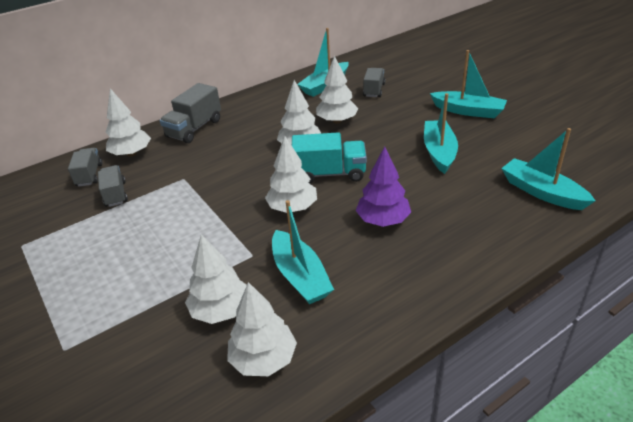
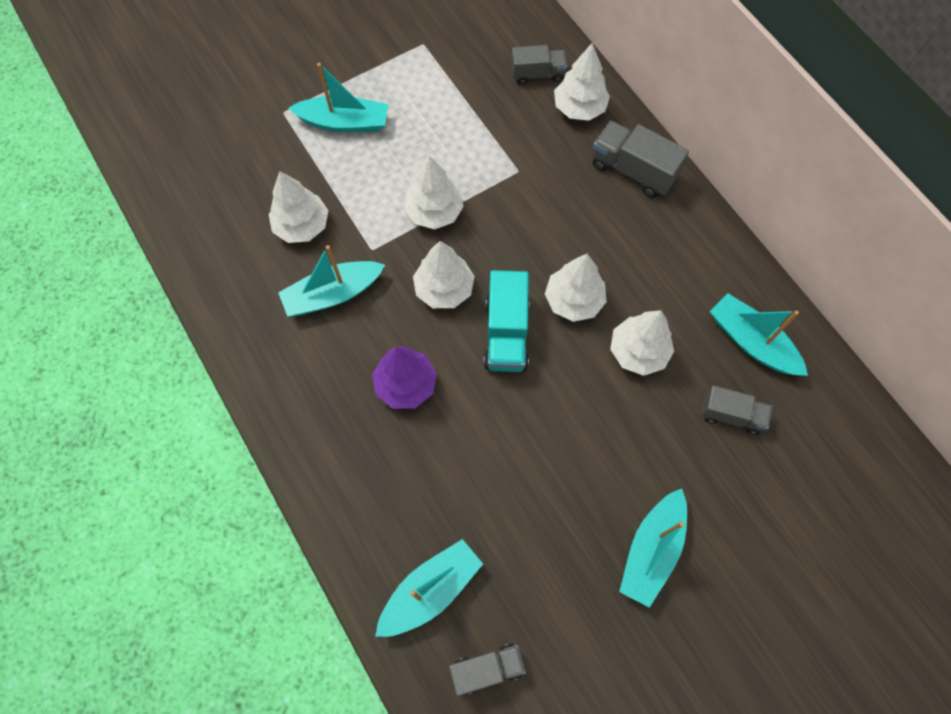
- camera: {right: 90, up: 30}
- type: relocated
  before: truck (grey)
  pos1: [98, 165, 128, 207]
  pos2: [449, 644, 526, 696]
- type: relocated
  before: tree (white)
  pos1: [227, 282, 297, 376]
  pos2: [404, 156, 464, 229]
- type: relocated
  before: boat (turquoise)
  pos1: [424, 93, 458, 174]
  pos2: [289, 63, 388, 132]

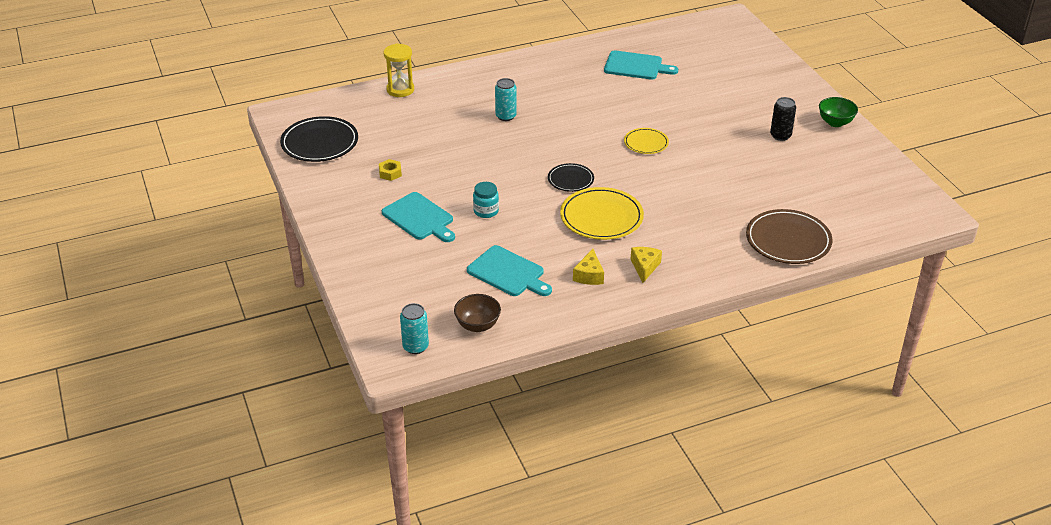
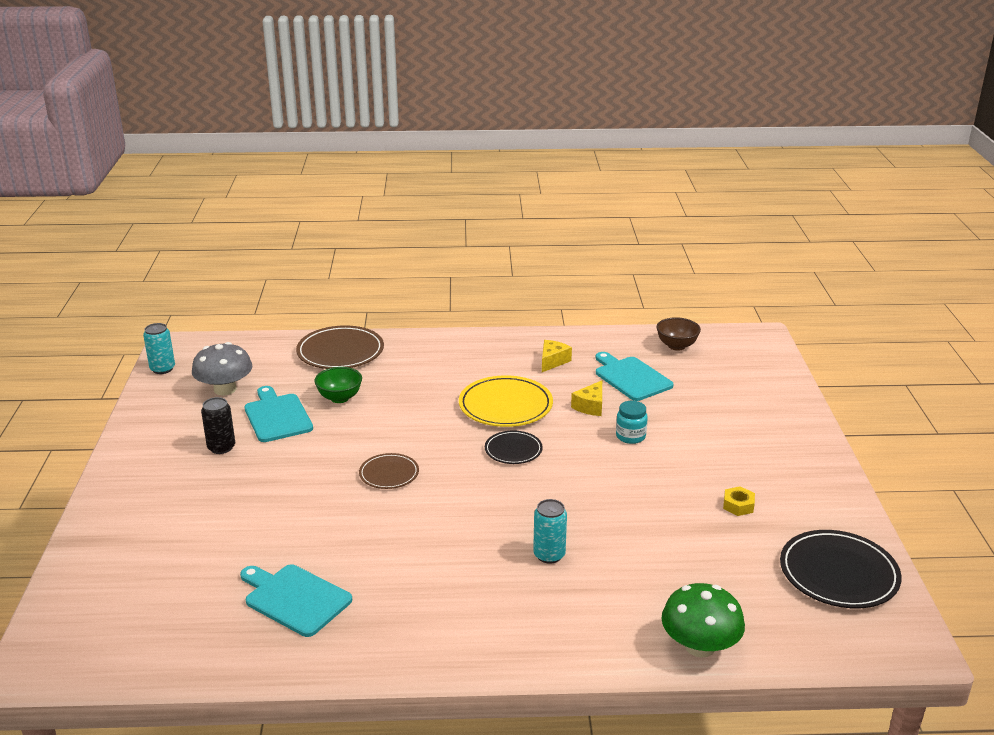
- camera: {right: -160, up: -10}
- type: appeared
  after: mushroom (grey)
  pos2: [192, 342, 253, 396]
- type: relocated
  before: cutting board (turquoise)
  pos1: [382, 192, 455, 242]
  pos2: [244, 386, 313, 442]
- type: relocated
  before: can (turquoise)
  pos1: [400, 303, 429, 354]
  pos2: [143, 323, 175, 374]
- type: relocated
  before: cheese (yellow)
  pos1: [631, 247, 662, 283]
  pos2: [571, 381, 602, 416]
- type: relocated
  before: bowl (green)
  pos1: [819, 97, 858, 127]
  pos2: [314, 367, 362, 403]
- type: exchanged
  before: hourglass (yellow)
  after: mushroom (green)
  pos1: [384, 44, 414, 97]
  pos2: [661, 583, 745, 658]
- type: colour
  before: plate (yellow)
  after: plate (brown)
  pos1: [624, 128, 669, 154]
  pos2: [359, 453, 419, 489]

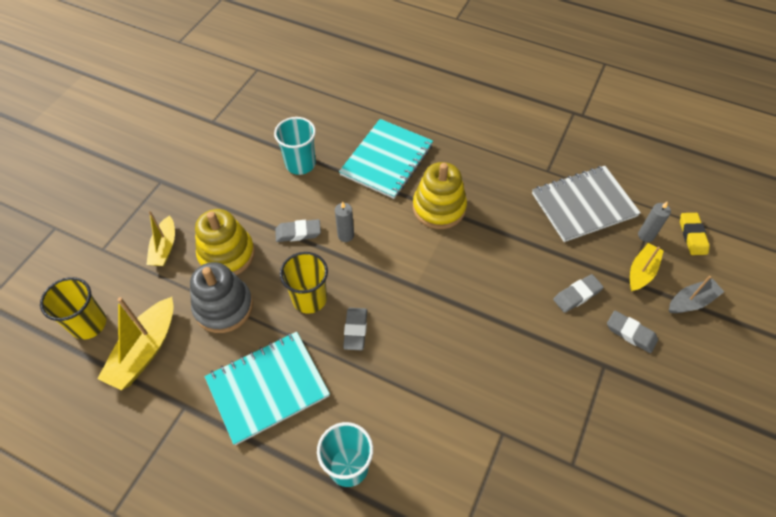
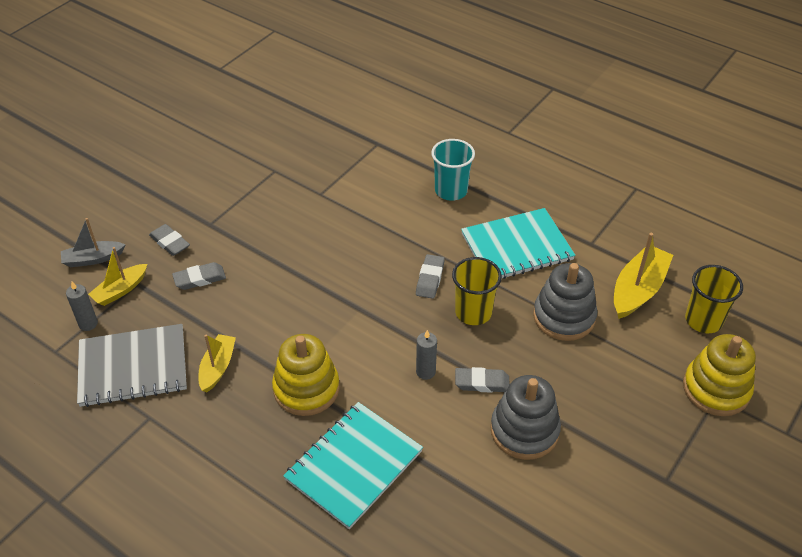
- camera: {right: -170, up: -10}
- type: missing
  before: cup (turquoise)
  pos1: [274, 117, 316, 175]
- type: missing
  before: eraser (yellow)
  pos1: [680, 213, 709, 255]
- type: appeared
  after: stacking toy (grey)
  pos2: [490, 375, 561, 460]
- type: relocated
  before: boat (yellow)
  pos1: [146, 211, 175, 266]
  pos2: [198, 334, 236, 393]
- type: relocated
  before: stacking toy (yellow)
  pos1: [195, 209, 255, 275]
  pos2: [683, 334, 756, 416]

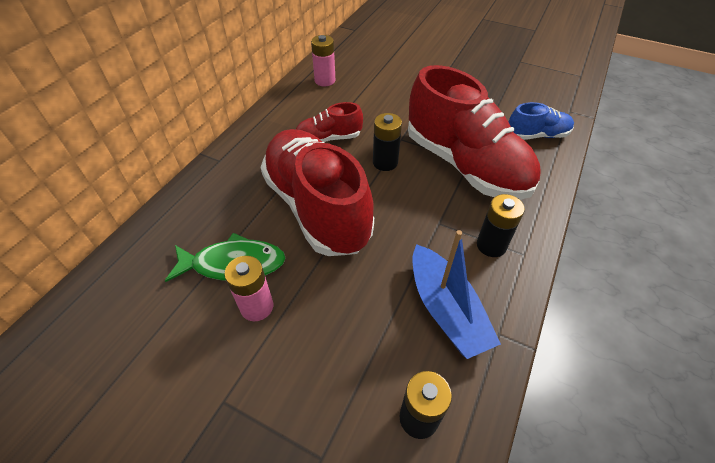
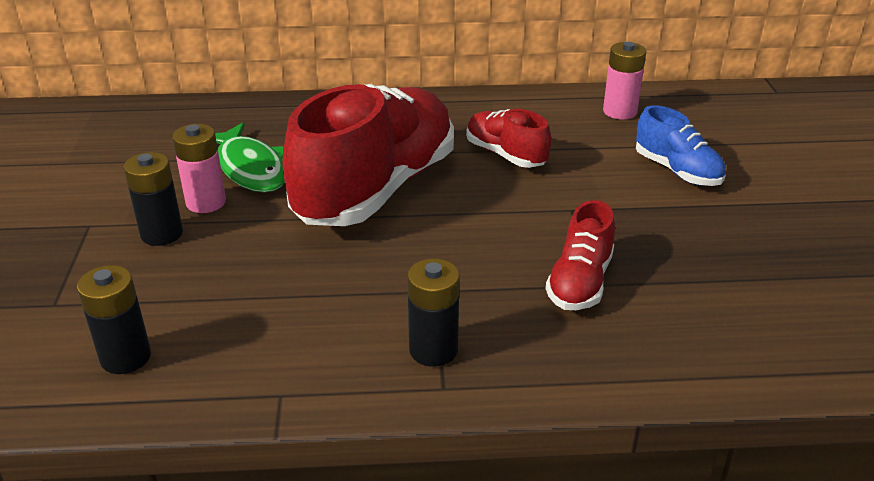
- camera: {right: 60, up: -15}
- type: missing
  before: boat (blue)
  pos1: [413, 230, 501, 359]
- type: relocated
  before: battery (black)
  pos1: [373, 113, 402, 171]
  pos2: [124, 152, 183, 246]
- type: relocated
  before: shoe (blue)
  pos1: [509, 102, 574, 140]
  pos2: [636, 105, 726, 186]
- type: size
  before: shoe (red)
  pos1: [408, 65, 541, 200]
  pos2: [545, 200, 615, 310]
  scale: 0.47

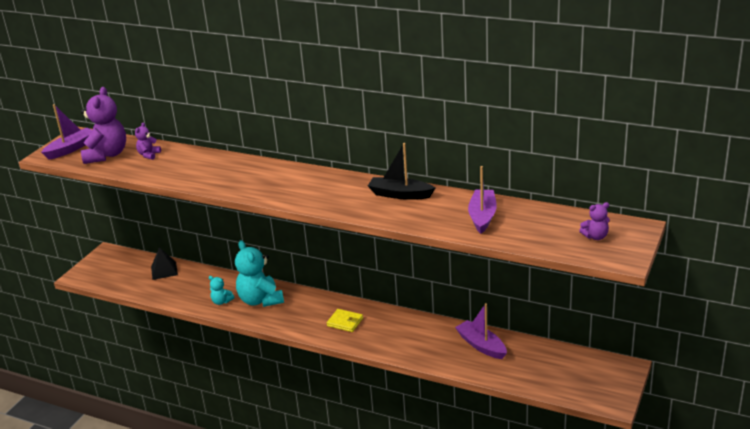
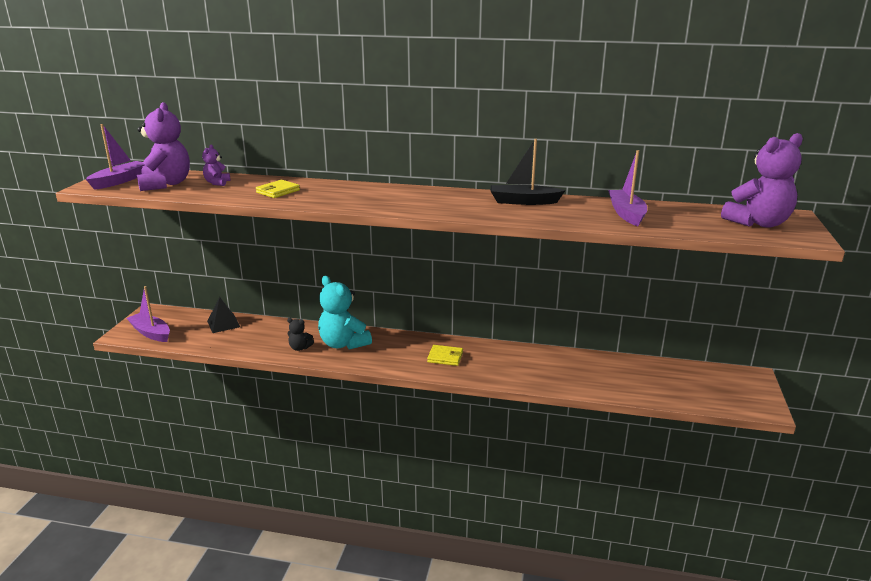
- camera: {right: -15, up: -5}
- type: appeared
  after: wallet (yellow)
  pos2: [256, 180, 300, 198]
- type: relocated
  before: boat (purple)
  pos1: [455, 303, 507, 359]
  pos2: [127, 286, 170, 342]
- type: colour
  before: teddy bear (turquoise)
  after: teddy bear (black)
  pos1: [209, 276, 235, 305]
  pos2: [287, 318, 314, 351]
- type: size
  before: teddy bear (purple)
  pos1: [579, 202, 610, 240]
  pos2: [721, 133, 803, 228]
  scale: 2.07

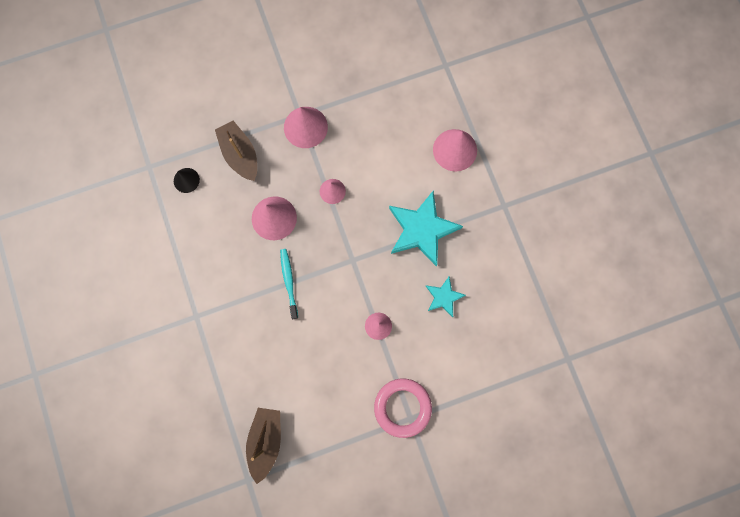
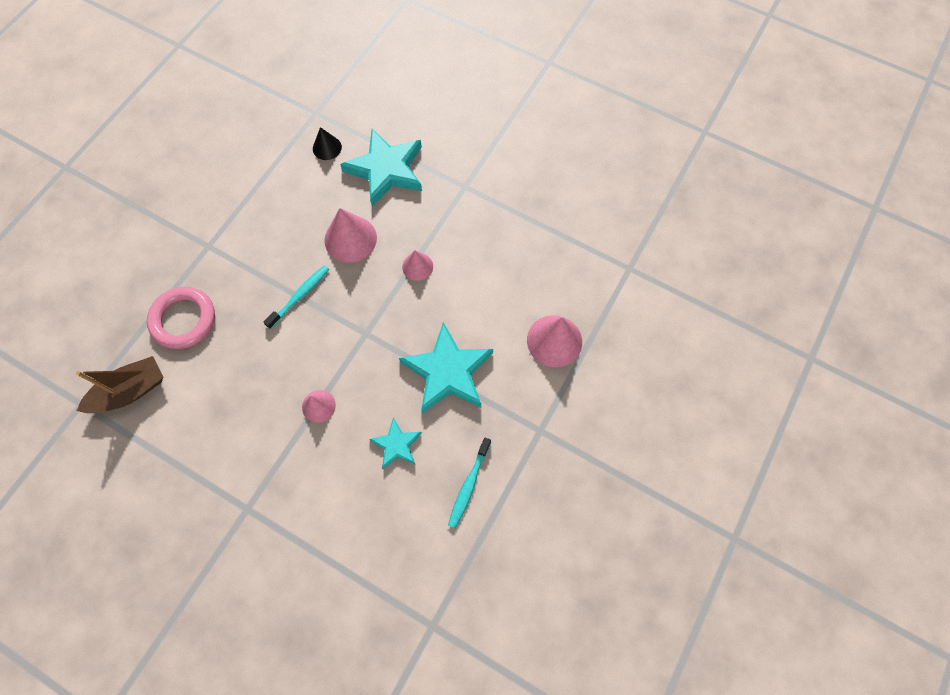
- camera: {right: 50, up: -10}
- type: missing
  before: cone (pink)
  pos1: [284, 107, 328, 148]
- type: appeared
  after: toothbrush (turquoise)
  pos2: [448, 438, 491, 528]
- type: relocated
  before: ring (pink)
  pos1: [374, 378, 432, 438]
  pos2: [147, 287, 215, 349]
- type: exchanged
  before: boat (brown)
  after: star (turquoise)
  pos1: [215, 121, 257, 181]
  pos2: [340, 129, 422, 206]

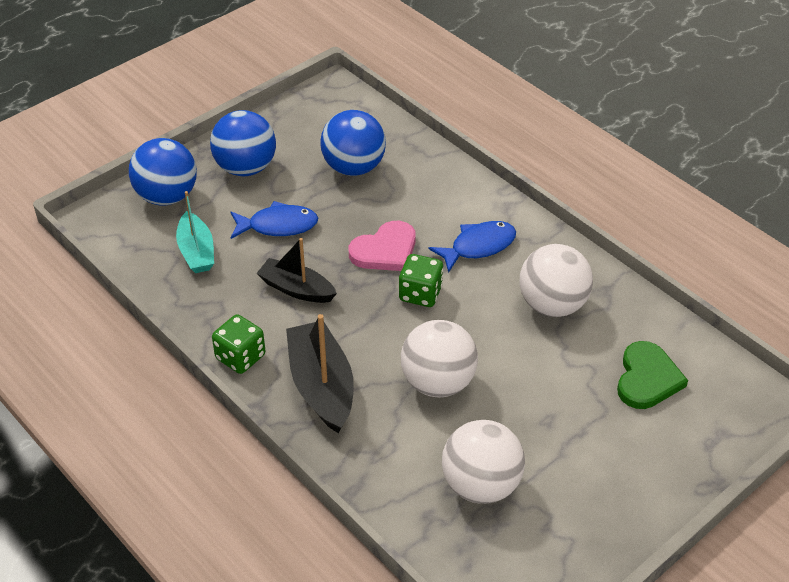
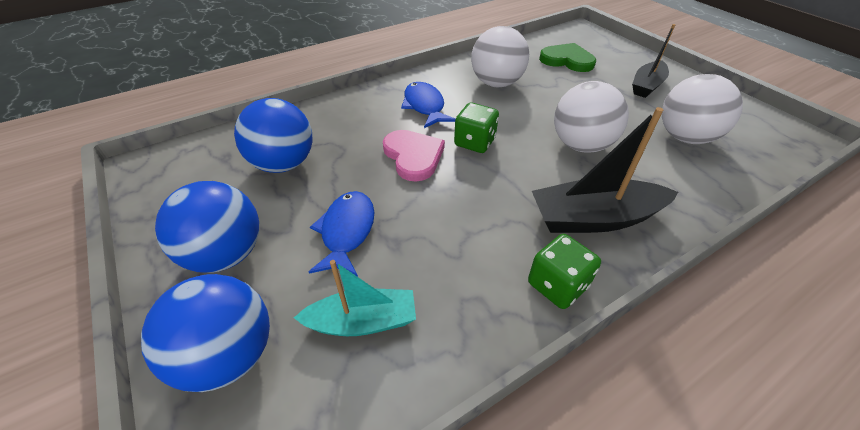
- camera: {right: -80, up: 0}
- type: relocated
  before: boat (black)
  pos1: [257, 238, 337, 303]
  pos2: [632, 24, 675, 98]

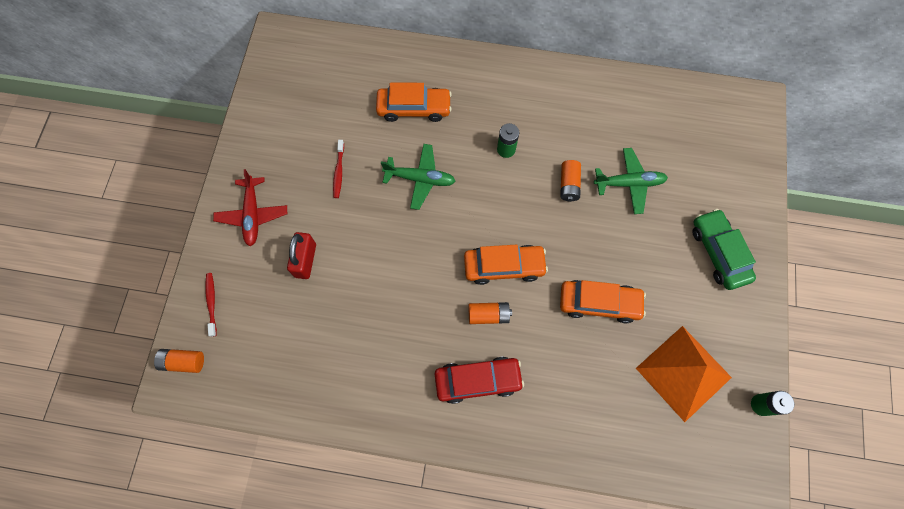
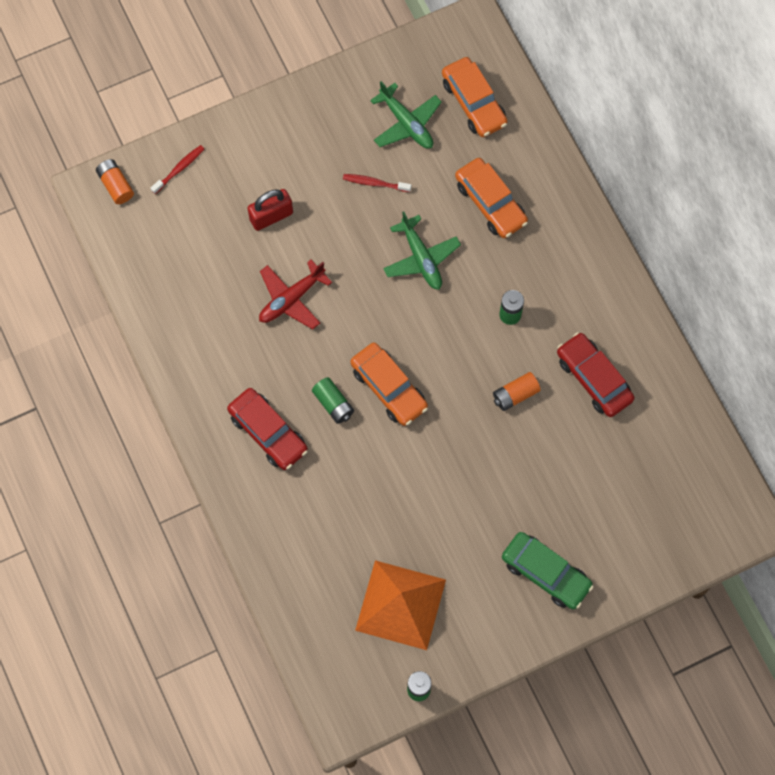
- camera: {right: 55, up: 0}
- type: appeared
  after: car (red)
  pos2: [557, 332, 635, 417]
- type: relocated
  before: plane (red)
  pos1: [213, 169, 287, 246]
  pos2: [259, 260, 332, 330]
- type: relocated
  before: car (orange)
  pos1: [560, 280, 646, 323]
  pos2: [442, 57, 508, 137]
- type: relocated
  before: plane (green)
  pos1: [594, 148, 668, 214]
  pos2: [370, 81, 442, 149]
- type: colour
  before: battery (orange)
  after: battery (green)
  pos1: [469, 302, 512, 324]
  pos2: [312, 377, 354, 424]
- type: spun
  before: toothbrush (red)
  pos1: [333, 140, 344, 198]
  pos2: [343, 174, 411, 192]
  turn: 45
- type: spun
  before: car (green)
  pos1: [692, 209, 756, 290]
  pos2: [502, 532, 594, 609]
  turn: 90

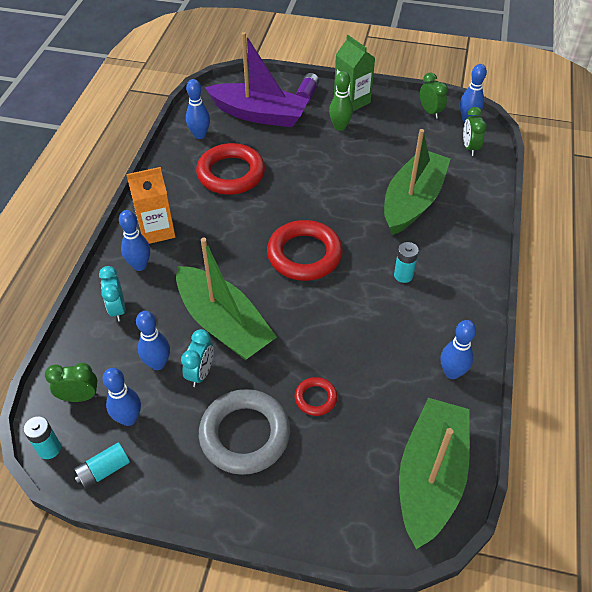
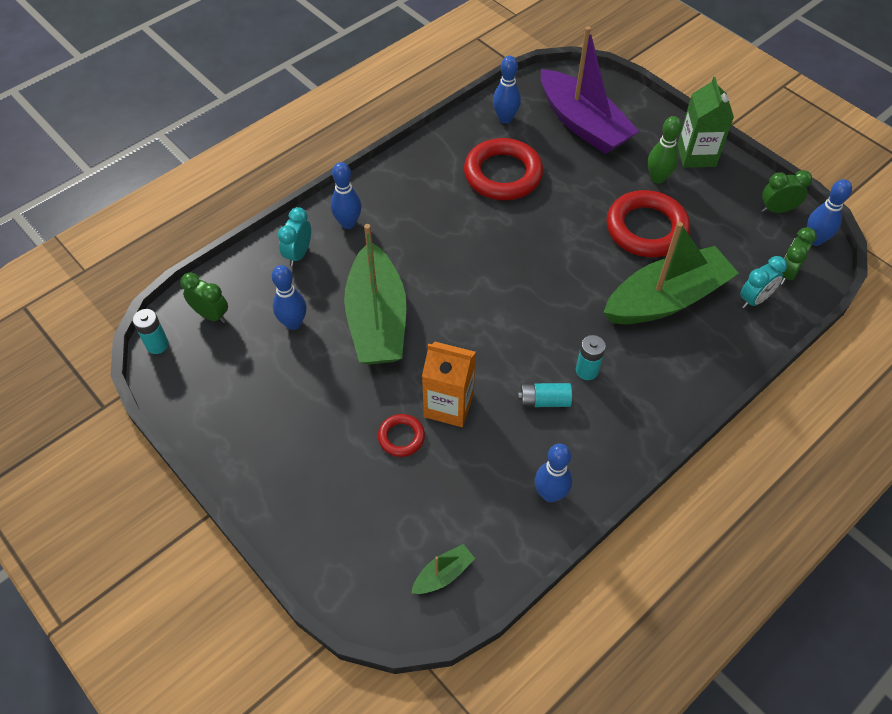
- camera: {right: 35, up: 5}
- type: missing
  before: bowling pin (blue)
  pos1: [103, 368, 141, 426]
- type: missing
  before: ring (grey)
  pos1: [199, 389, 290, 475]
- type: missing
  before: battery (purple)
  pos1: [296, 73, 319, 104]
- type: relocated
  before: battery (turquoise)
  pos1: [74, 442, 130, 489]
  pos2: [518, 383, 572, 407]
- type: relocated
  before: carton (orange)
  pos1: [126, 167, 175, 244]
  pos2: [422, 342, 476, 427]
- type: relocated
  before: clock (turquoise)
  pos1: [181, 329, 214, 387]
  pos2: [740, 256, 787, 309]
- type: relocated
  before: ring (red)
  pos1: [267, 220, 343, 281]
  pos2: [606, 190, 690, 257]
- type: spun
  before: clock (green)
  pos1: [420, 73, 448, 119]
  pos2: [761, 170, 812, 213]
  turn: -105
- type: size
  before: boat (green)
  pos1: [399, 398, 470, 549]
  pos2: [411, 544, 475, 594]
  scale: 0.41

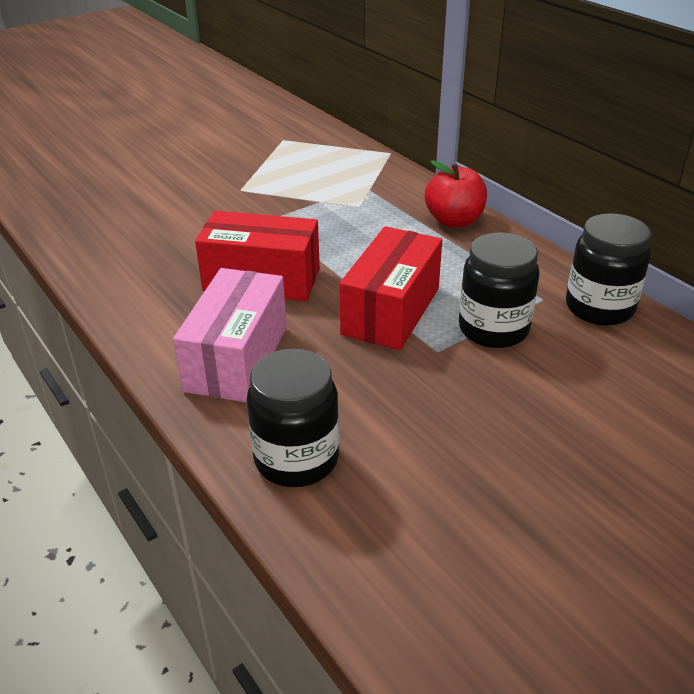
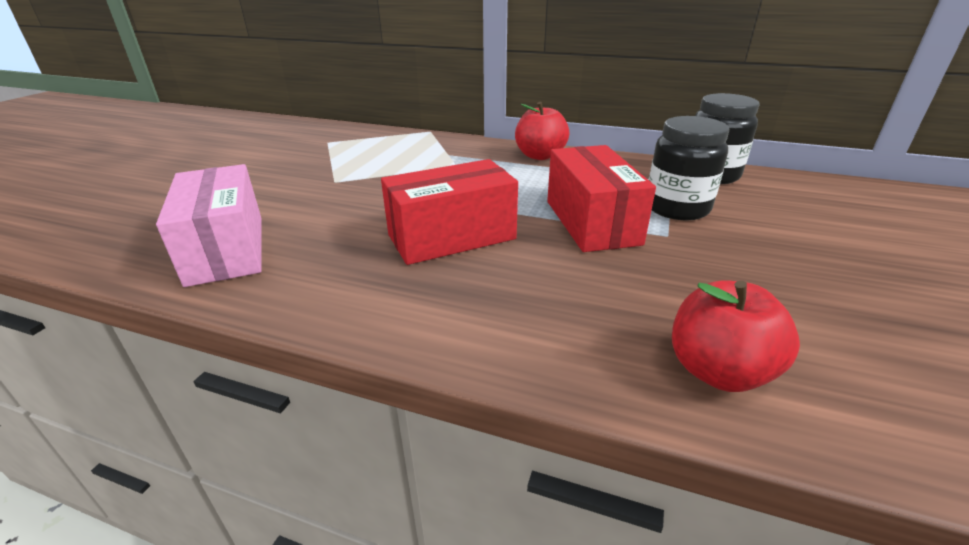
- camera: {right: -35, up: -5}
- type: relocated
  before: box (pink)
  pos1: [173, 268, 287, 403]
  pos2: [156, 164, 261, 287]
- type: exchanged
  before: jar (black)
  after: apple (red)
  pos1: [247, 348, 339, 487]
  pos2: [672, 280, 800, 392]

